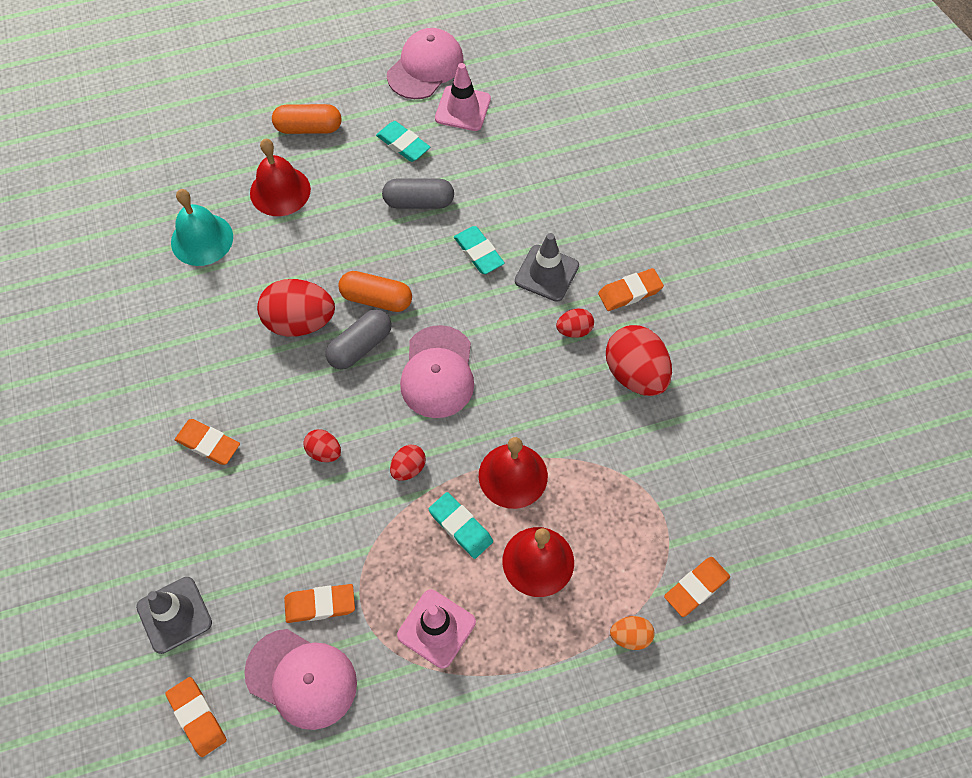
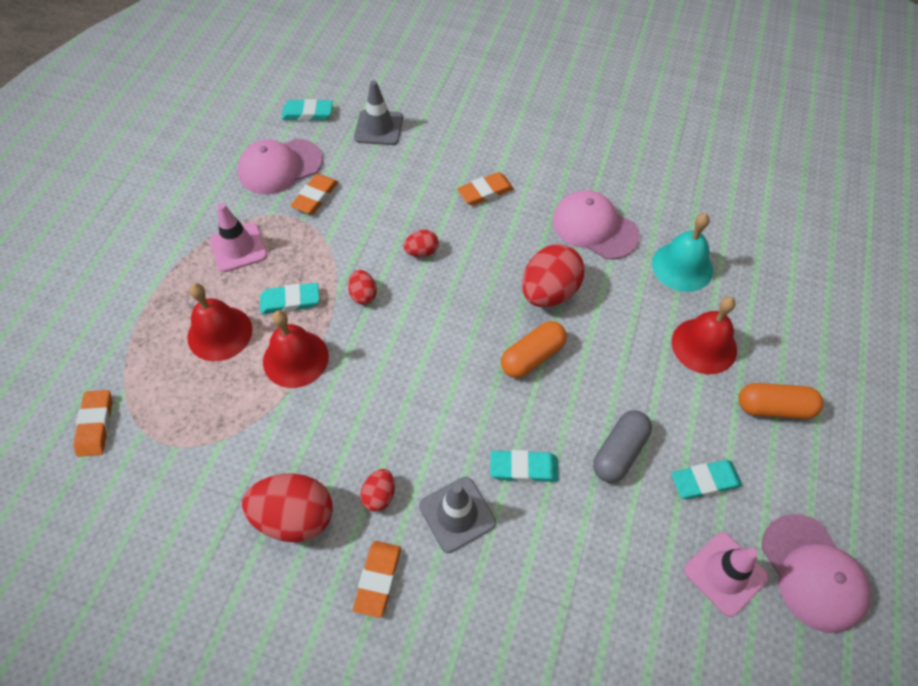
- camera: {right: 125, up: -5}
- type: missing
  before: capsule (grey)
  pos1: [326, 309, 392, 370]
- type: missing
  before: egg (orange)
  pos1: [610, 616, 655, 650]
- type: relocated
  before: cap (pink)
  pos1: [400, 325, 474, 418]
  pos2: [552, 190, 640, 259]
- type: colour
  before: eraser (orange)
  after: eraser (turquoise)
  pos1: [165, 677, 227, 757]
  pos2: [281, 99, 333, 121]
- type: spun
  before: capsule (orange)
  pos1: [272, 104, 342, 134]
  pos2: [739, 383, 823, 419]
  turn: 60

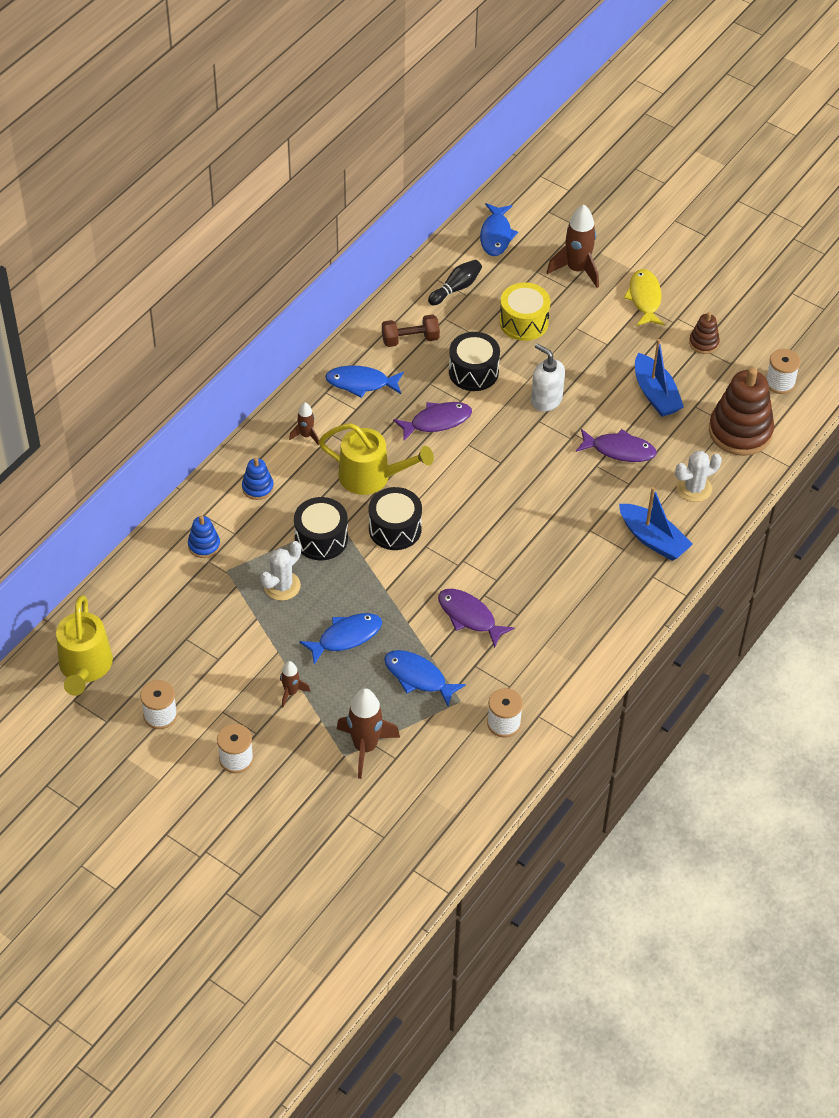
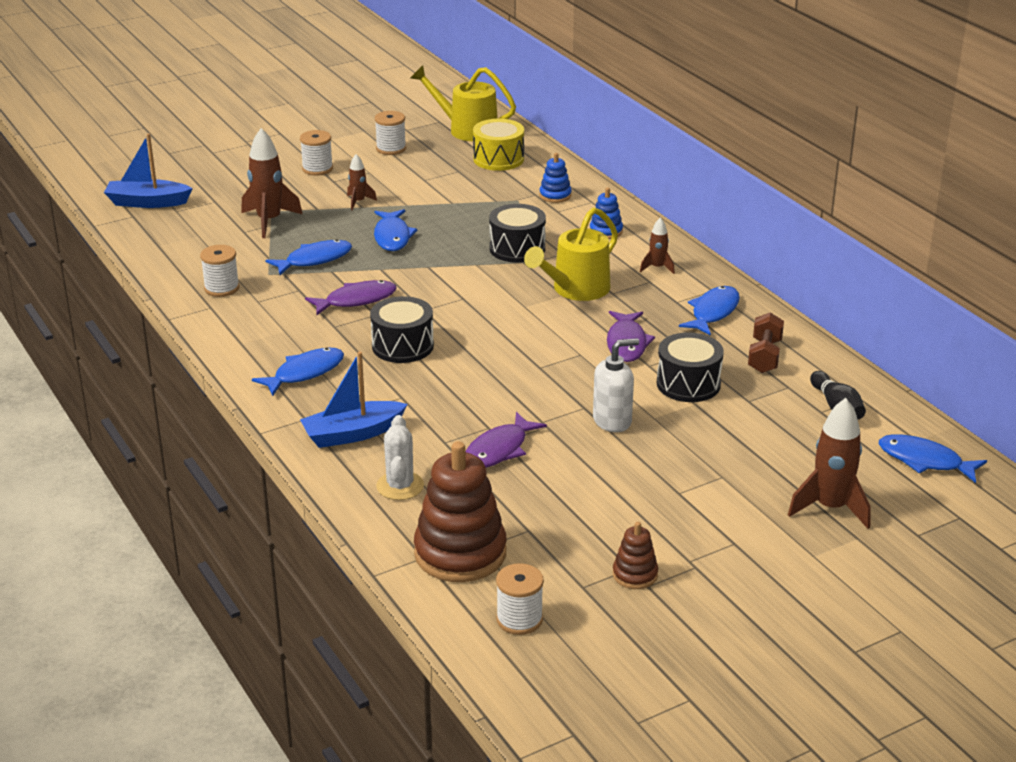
- camera: {right: 115, up: -20}
- type: missing
  before: cactus (white)
  pos1: [260, 541, 301, 601]
- type: missing
  before: fish (yellow)
  pos1: [624, 269, 664, 326]
- type: appeared
  after: fish (blue)
  pos2: [252, 348, 344, 396]
- type: relocated
  before: drum (black)
  pos1: [369, 487, 422, 550]
  pos2: [370, 296, 434, 363]
- type: relocated
  before: drum (yellow)
  pos1: [499, 283, 550, 341]
  pos2: [473, 119, 524, 171]
- type: relocated
  before: boat (blue)
  pos1: [635, 339, 684, 417]
  pos2: [104, 134, 193, 208]

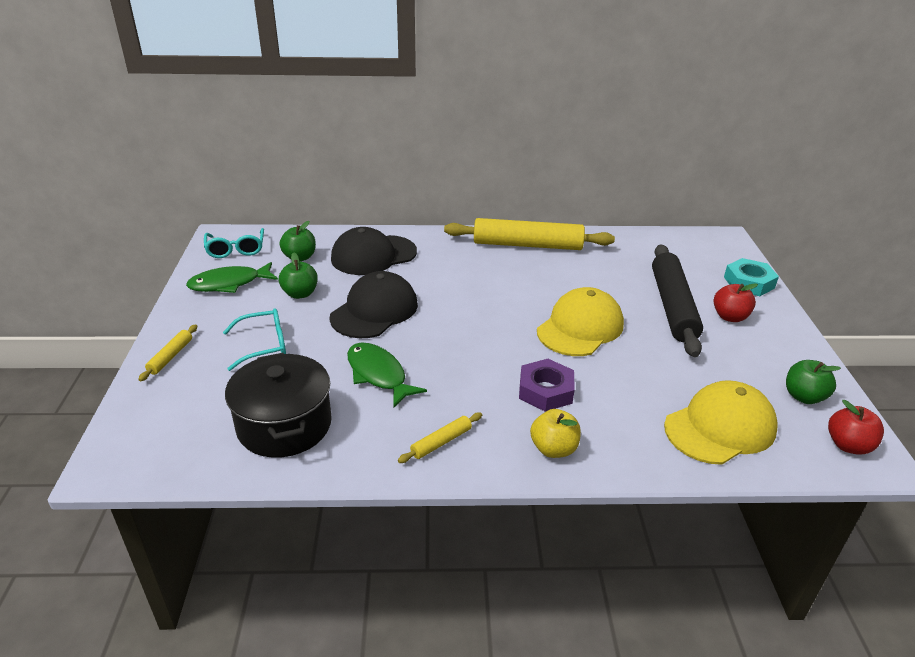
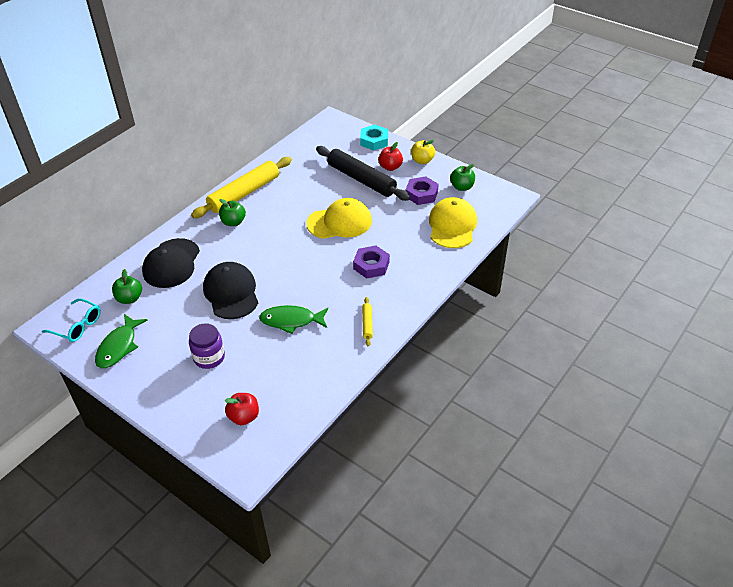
- camera: {right: -50, up: 10}
- type: missing
  before: rolling pin (yellow)
  pos1: [138, 324, 197, 381]
- type: missing
  before: pot (black)
  pos1: [225, 353, 332, 458]
- type: appeared
  after: nut (purple)
  pos2: [406, 176, 439, 205]
- type: relocated
  before: apple (green)
  pos1: [279, 252, 318, 299]
  pos2: [219, 199, 246, 226]
- type: relocated
  before: apple (yellow)
  pos1: [530, 409, 581, 458]
  pos2: [411, 140, 435, 164]
- type: relocated
  before: apple (red)
  pos1: [828, 400, 884, 455]
  pos2: [225, 393, 259, 425]
- type: exchanged
  before: glasses (turquoise)
  after: jar (purple)
  pos1: [223, 308, 286, 371]
  pos2: [189, 323, 225, 369]
- type: spun
  before: cap (yellow)
  pos1: [537, 287, 624, 356]
  pos2: [306, 198, 372, 239]
  turn: 90

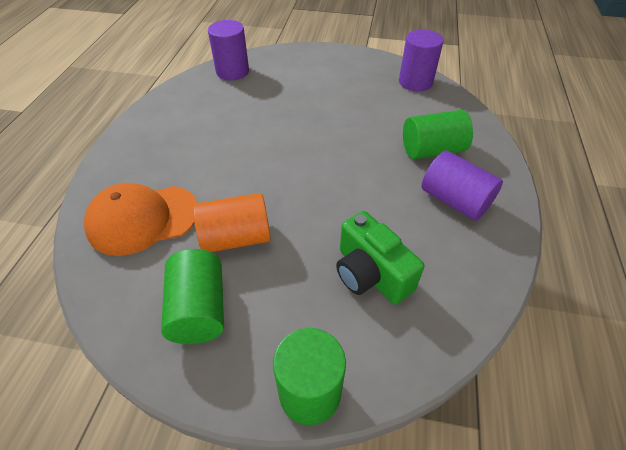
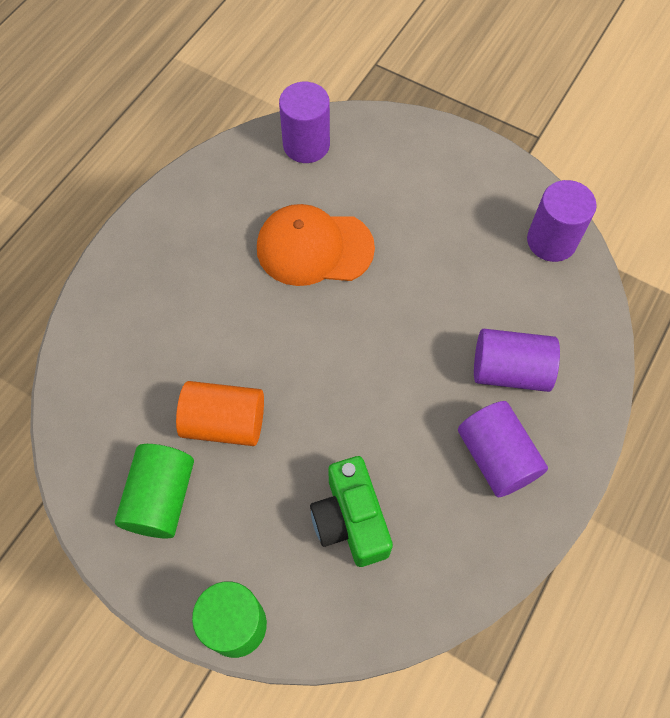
- camera: {right: 20, up: 15}
- type: relocated
  before: cap (orange)
  pos1: [84, 183, 197, 256]
  pos2: [257, 204, 375, 286]
- type: colour
  before: cylinder (green)
  after: cylinder (purple)
  pos1: [403, 110, 473, 159]
  pos2: [474, 329, 560, 392]

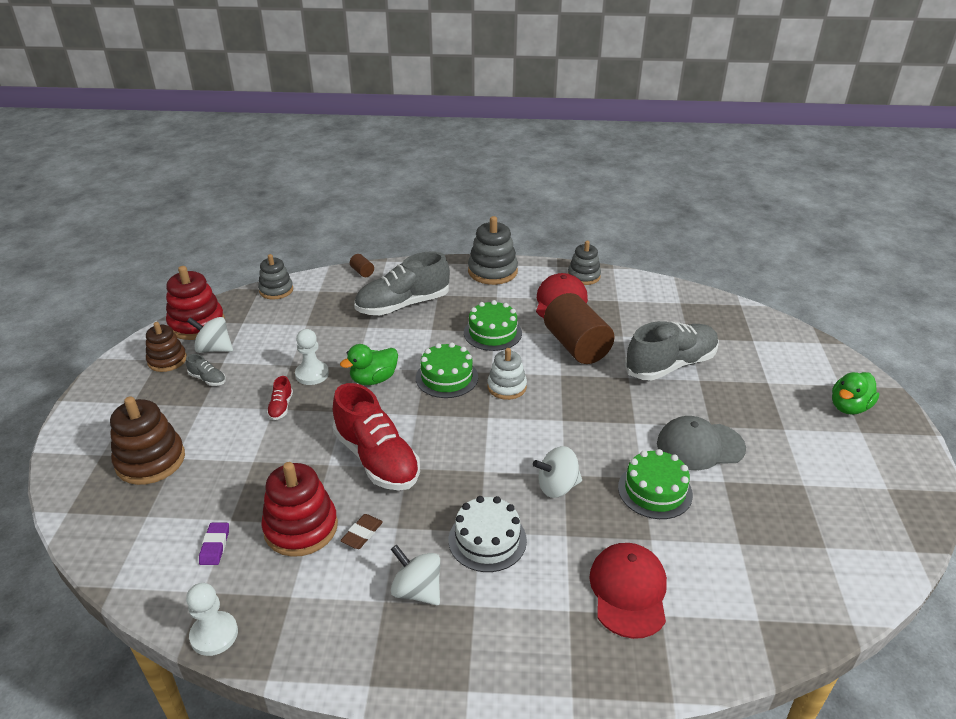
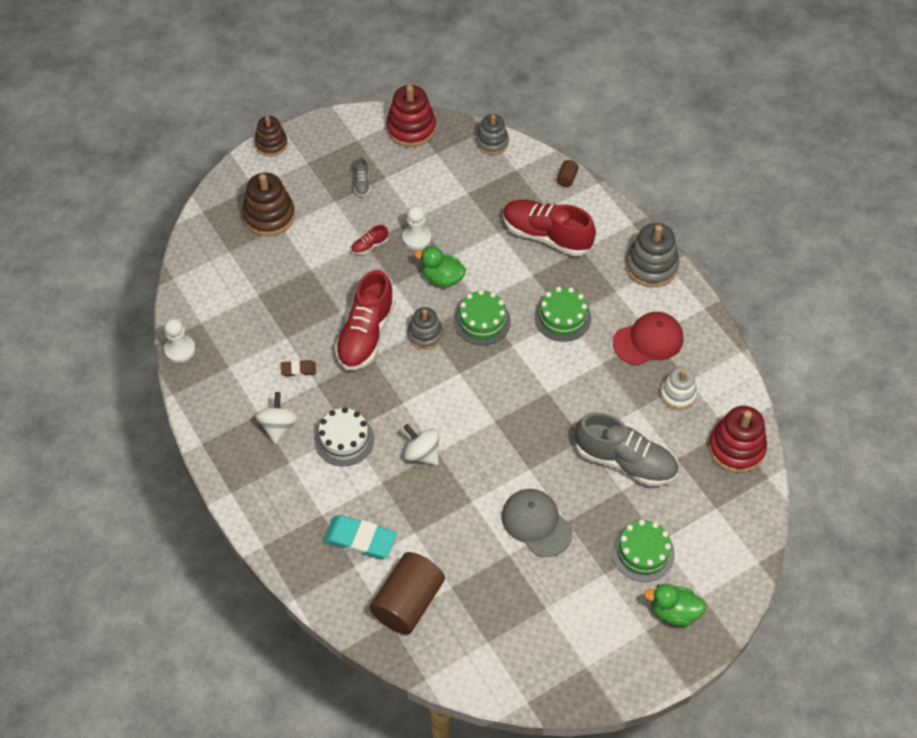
- camera: {right: 55, up: 20}
- type: missing
  before: spinning top (white)
  pos1: [187, 317, 233, 353]
- type: missing
  before: eraser (purple)
  pos1: [199, 523, 229, 565]
- type: relocated
  before: stacking toy (brown)
  pos1: [146, 322, 187, 372]
  pos2: [255, 116, 288, 156]
- type: relocated
  before: stacking toy (red)
  pos1: [261, 462, 338, 557]
  pos2: [708, 406, 767, 473]
- type: relocated
  before: stacking toy (white)
  pos1: [487, 348, 527, 400]
  pos2: [660, 367, 697, 410]
- type: relocated
  before: cylinder (brown)
  pos1: [544, 293, 615, 364]
  pos2: [370, 552, 445, 635]
- type: relocated
  before: stacking toy (grey)
  pos1: [568, 241, 601, 285]
  pos2: [408, 307, 443, 350]
- type: relocated
  before: cake (green)
  pos1: [618, 449, 693, 519]
  pos2: [612, 520, 675, 582]
- type: exchanged
  before: cap (red)
  after: eraser (turquoise)
  pos1: [589, 543, 667, 639]
  pos2: [323, 515, 397, 559]
- type: colour
  before: shoe (grey)
  after: shoe (red)
  pos1: [354, 251, 450, 315]
  pos2: [503, 199, 596, 256]

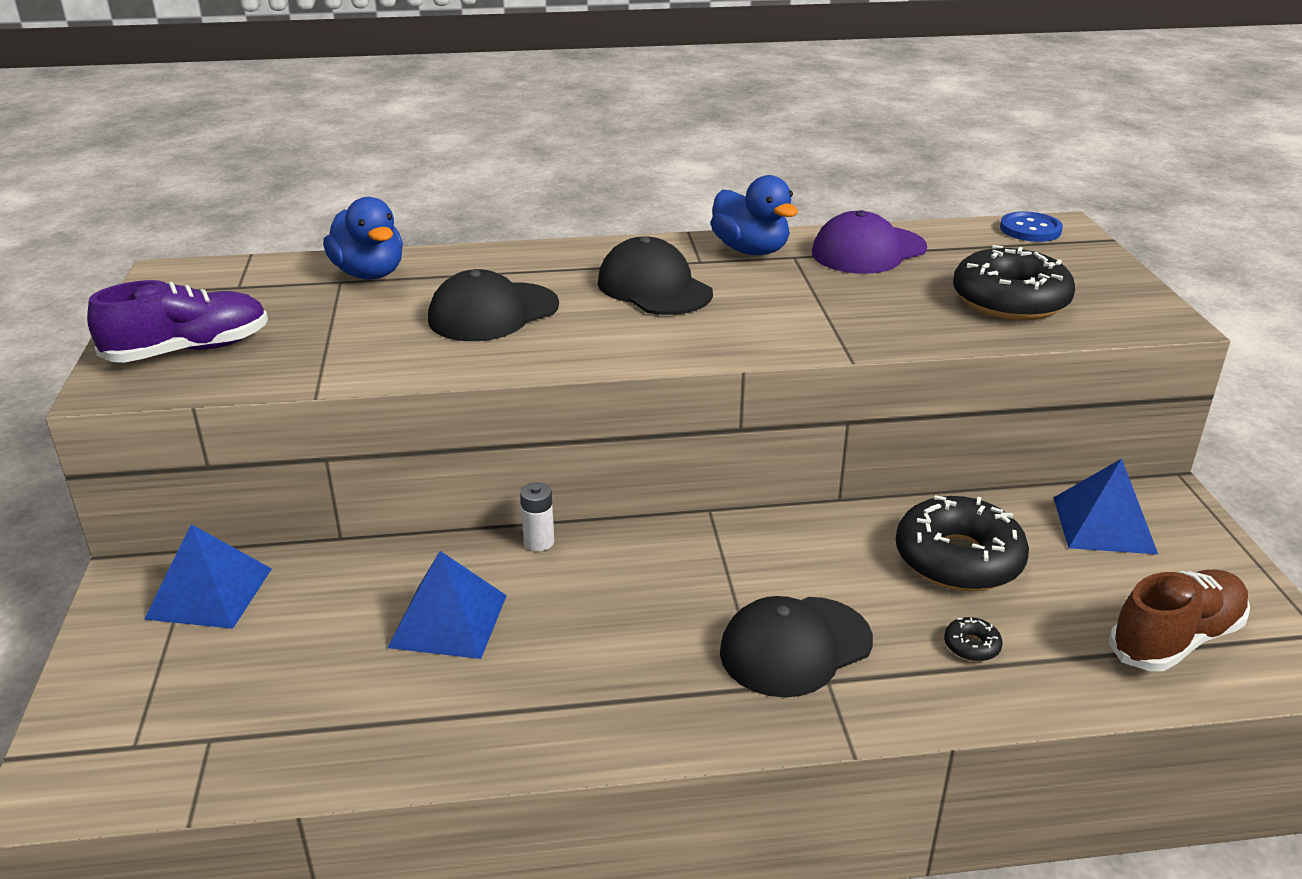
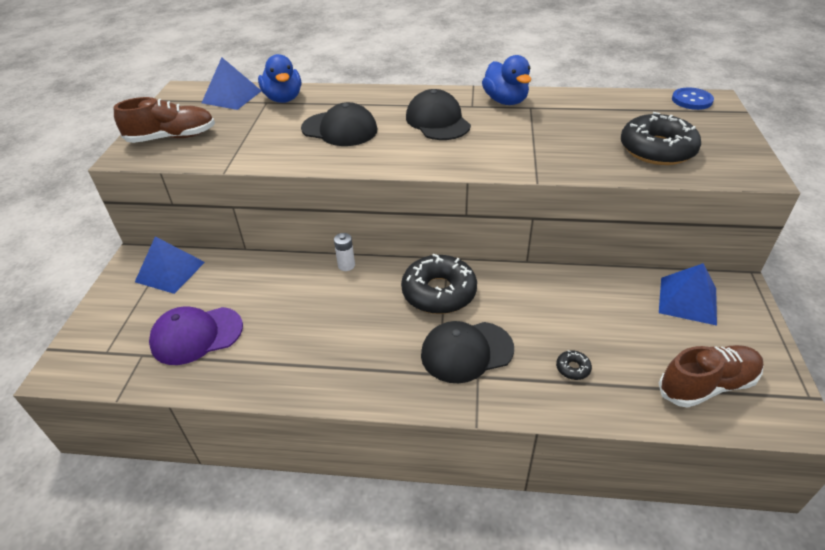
- camera: {right: 15, up: 10}
- type: relocated
  before: pyramid (blue)
  pos1: [388, 551, 507, 659]
  pos2: [202, 57, 261, 110]
- type: relocated
  before: cap (purple)
  pos1: [812, 210, 927, 274]
  pos2: [149, 306, 243, 365]
- type: relocated
  before: donut (black)
  pos1: [896, 495, 1029, 591]
  pos2: [401, 254, 477, 314]
- type: colour
  before: shoe (purple)
  after: shoe (brown)
  pos1: [87, 280, 268, 363]
  pos2: [114, 97, 215, 143]
- type: spun
  before: cap (black)
  pos1: [428, 269, 559, 341]
  pos2: [301, 102, 377, 146]
  turn: -135

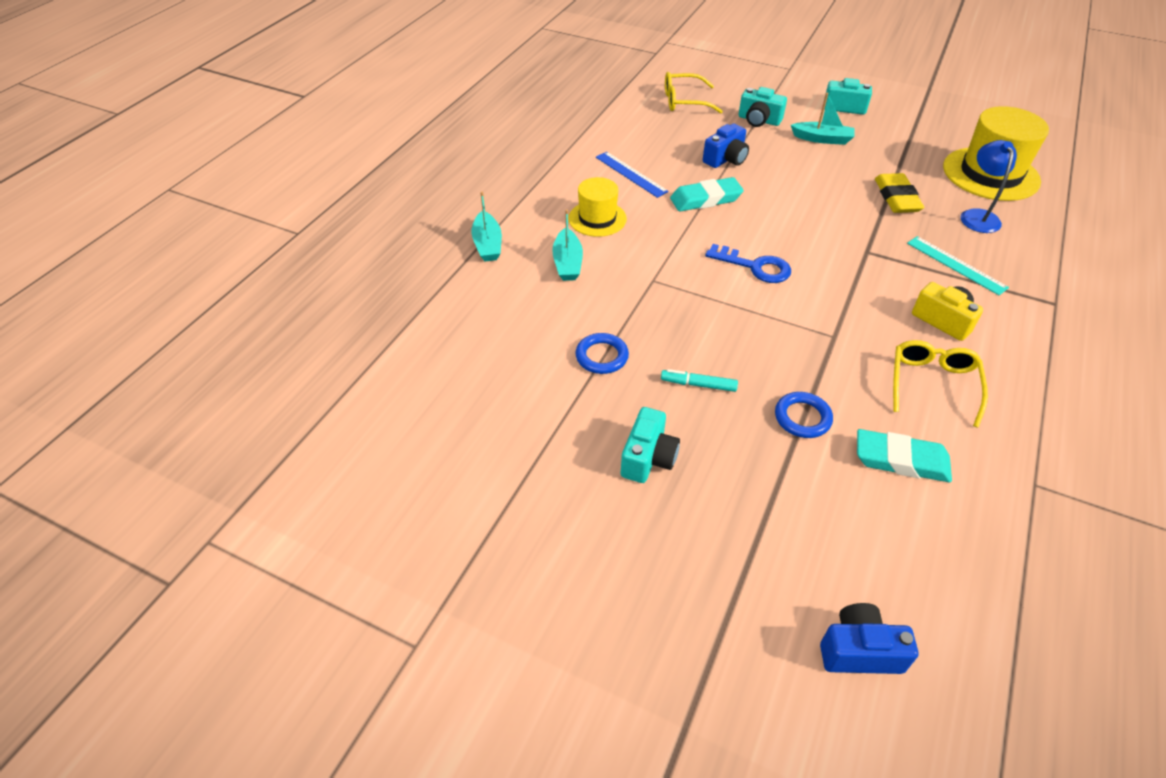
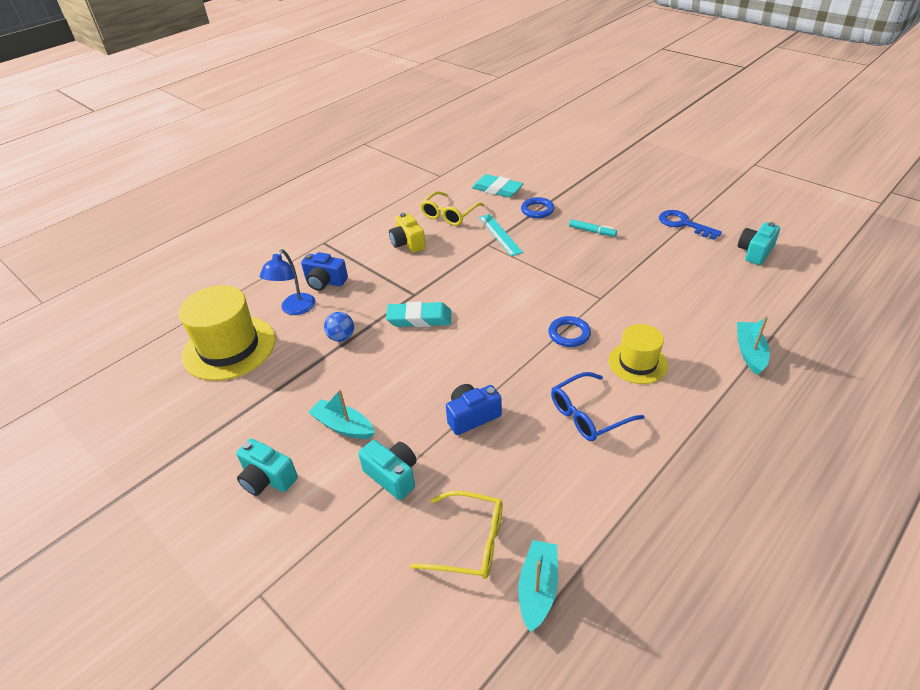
- camera: {right: -160, up: -5}
- type: relocated
  before: boat (turquoise)
  pos1: [552, 209, 583, 281]
  pos2: [518, 540, 558, 632]
- type: relocated
  before: ring (blue)
  pos1: [576, 333, 629, 374]
  pos2: [548, 316, 591, 347]
- type: relocated
  before: camera (turquoise)
  pos1: [621, 407, 680, 483]
  pos2: [738, 222, 780, 265]
- type: relocated
  before: eraser (turquoise)
  pos1: [670, 177, 744, 211]
  pos2: [386, 302, 451, 327]
- type: relocated
  before: key (blue)
  pos1: [705, 244, 791, 283]
  pos2: [659, 210, 722, 240]
- type: relocated
  before: camera (blue)
  pos1: [820, 603, 918, 674]
  pos2: [301, 252, 348, 291]
- type: relocated
  before: ruler (turquoise)
  pos1: [907, 236, 1009, 295]
  pos2: [479, 214, 523, 256]
- type: exchanged
  before: ruler (blue)
  after: glasses (blue)
  pos1: [596, 152, 669, 198]
  pos2: [551, 372, 645, 441]
- type: exchanged
  before: eraser (yellow)
  after: ball (blue)
  pos1: [875, 173, 924, 213]
  pos2: [324, 312, 354, 342]

